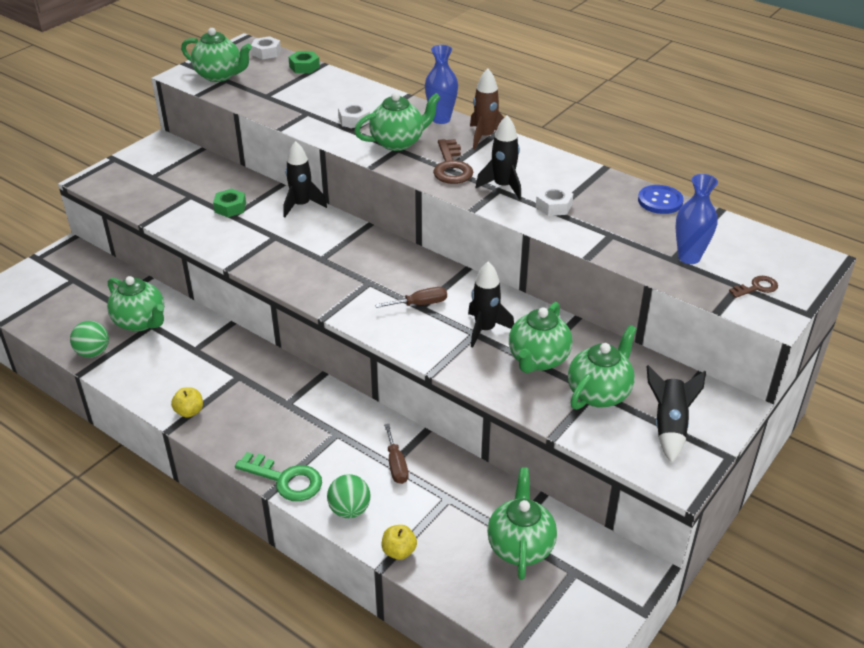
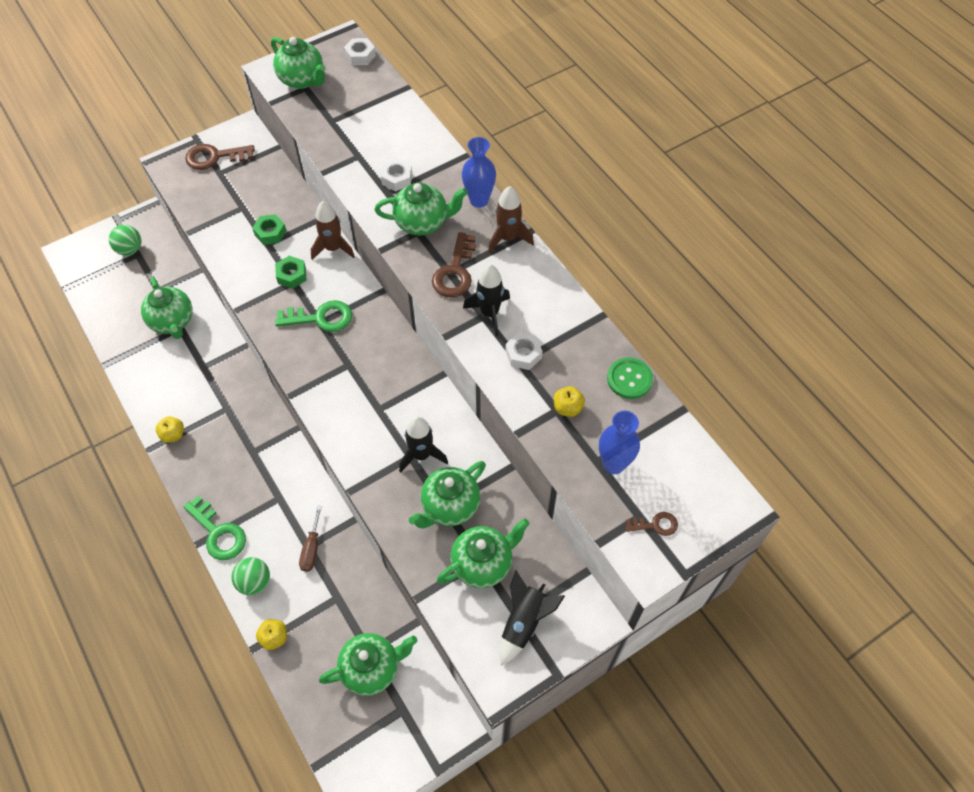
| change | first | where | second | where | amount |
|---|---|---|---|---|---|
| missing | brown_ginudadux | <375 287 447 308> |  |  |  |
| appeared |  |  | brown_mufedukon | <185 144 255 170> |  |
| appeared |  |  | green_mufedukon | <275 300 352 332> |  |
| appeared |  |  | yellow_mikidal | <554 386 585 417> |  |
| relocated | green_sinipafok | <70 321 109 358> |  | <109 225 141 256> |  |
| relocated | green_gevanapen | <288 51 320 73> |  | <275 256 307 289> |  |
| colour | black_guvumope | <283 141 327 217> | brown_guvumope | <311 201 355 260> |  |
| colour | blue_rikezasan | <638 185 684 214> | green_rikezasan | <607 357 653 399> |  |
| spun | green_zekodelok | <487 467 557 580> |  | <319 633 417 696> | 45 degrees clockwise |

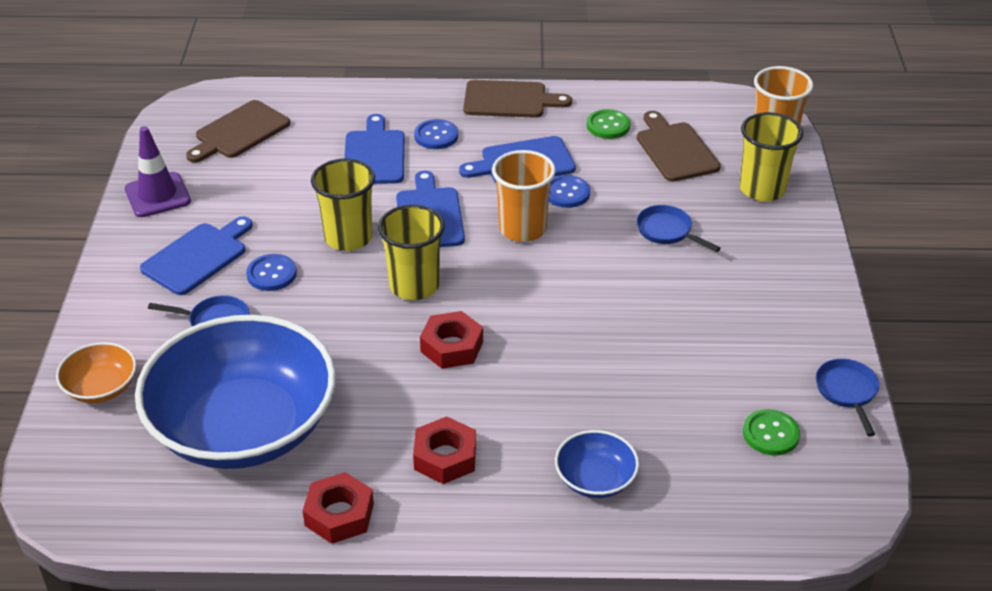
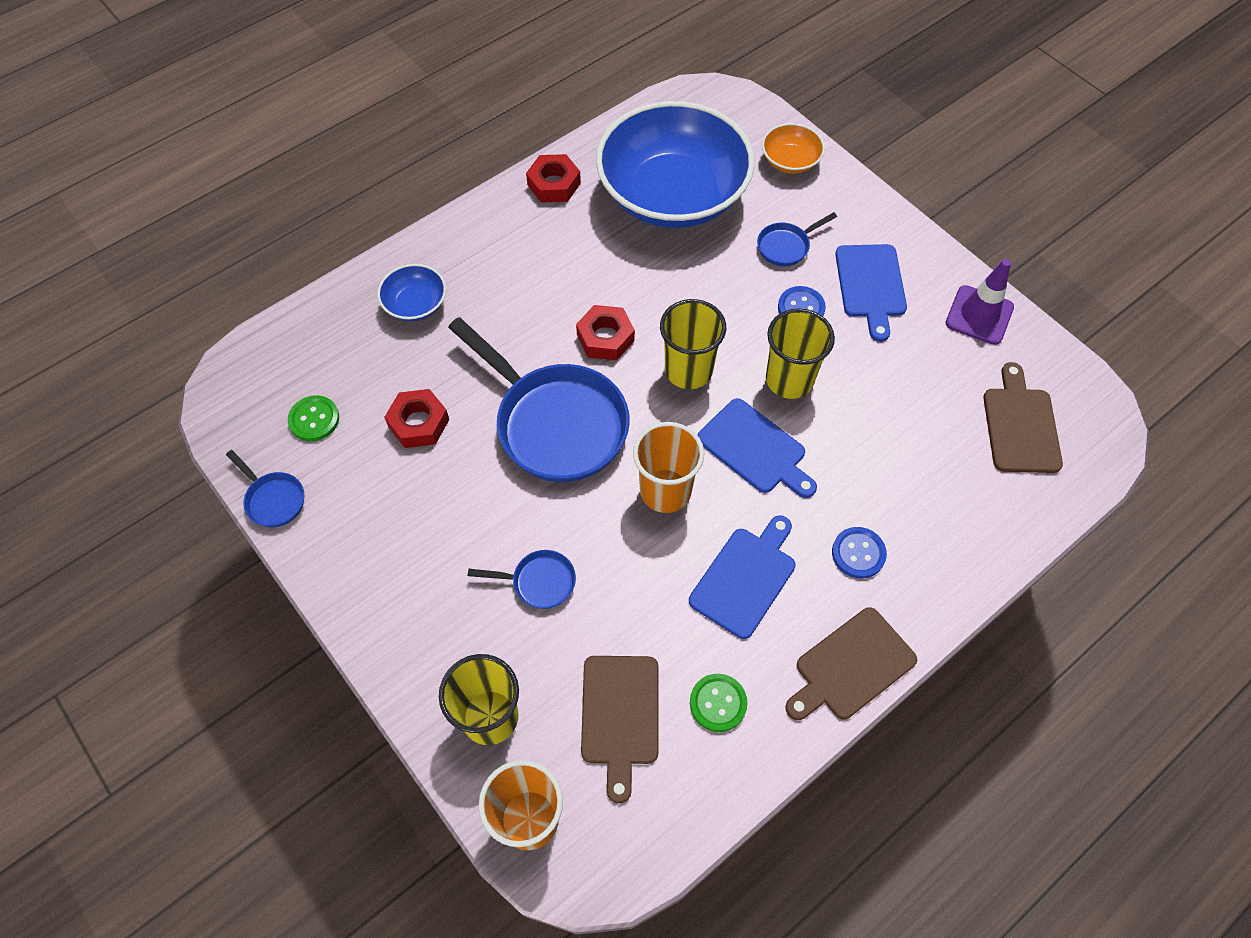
| change | first | where | second | where | amount |
|---|---|---|---|---|---|
| missing | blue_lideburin | <344 114 404 184> |  |  |  |
| missing | blue_rikezasan | <549 175 590 208> |  |  |  |
| appeared |  |  | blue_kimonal | <448 317 630 482> |  |
| relocated | red_gevanapen | <413 417 476 484> |  | <384 389 449 448> |  |
| spun | brown_lideburin | <637 111 721 182> |  | <581 656 659 804> | 60 degrees clockwise |

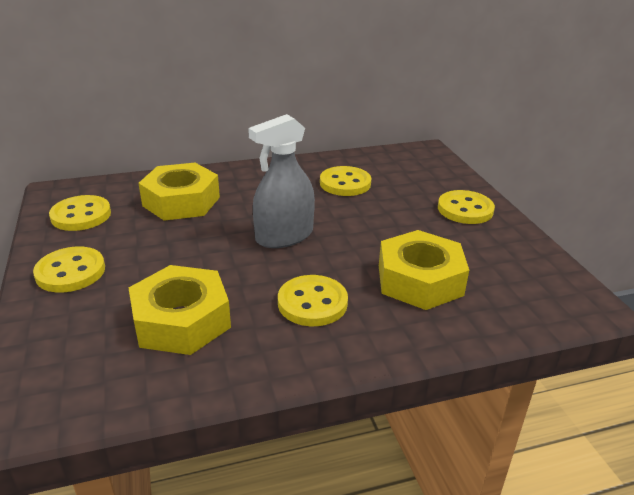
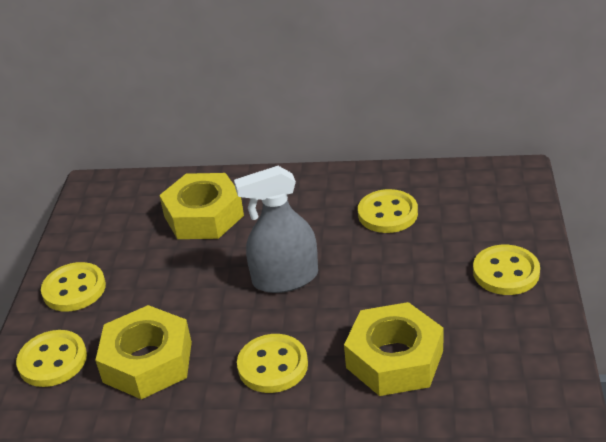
| change | first | where | second | where | amount |
|---|---|---|---|---|---|
| relocated | yellow_rikezasan | <49 195 111 231> |  | <16 330 87 387> |  |

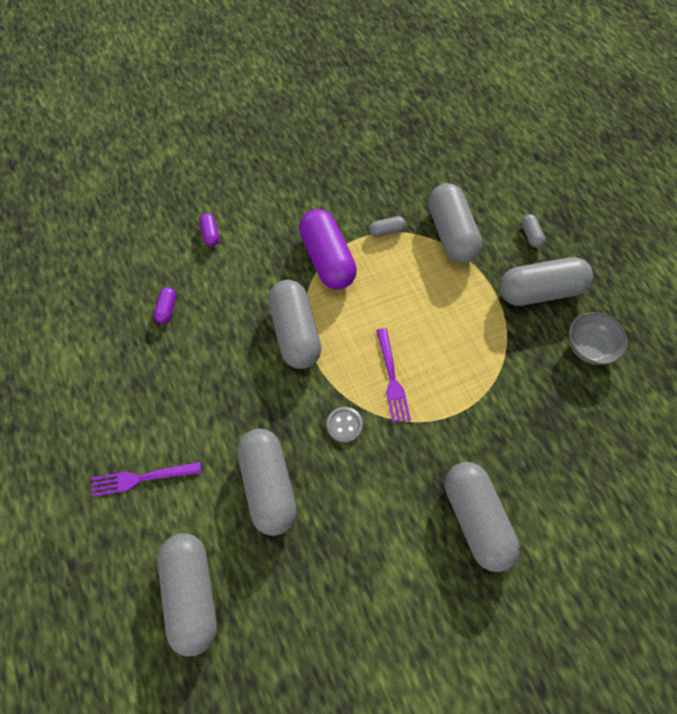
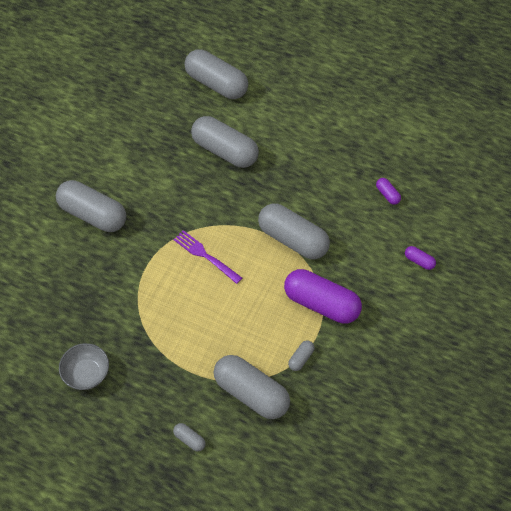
| change | first | where | second | where | amount |
|---|---|---|---|---|---|
| missing | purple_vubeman | <91 462 201 497> |  |  |  |
| missing | grey_rikezasan | <327 407 363 443> |  |  |  |
| missing | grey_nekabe | <500 257 593 306> |  |  |  |

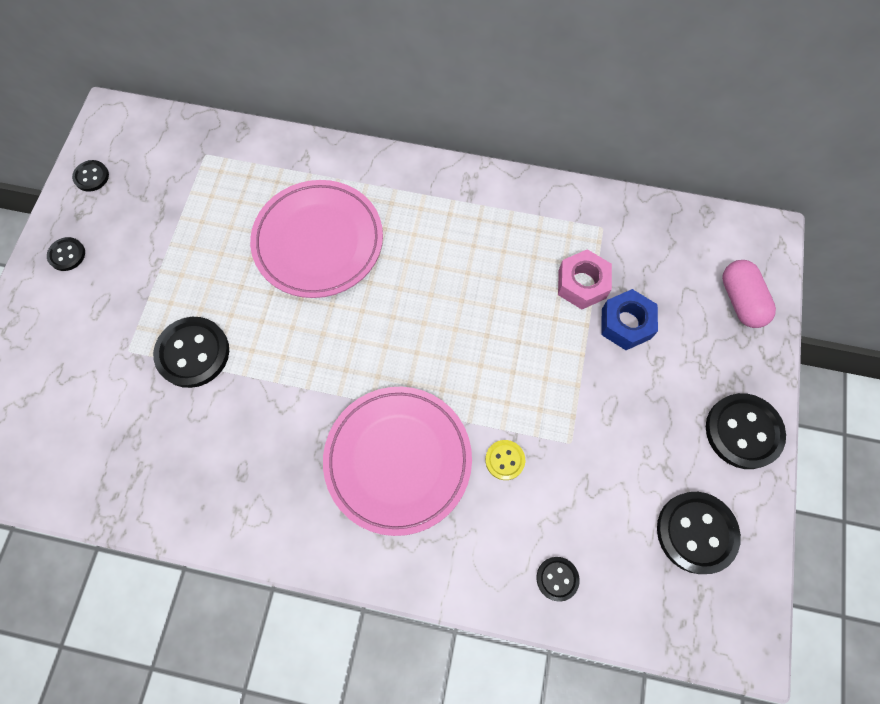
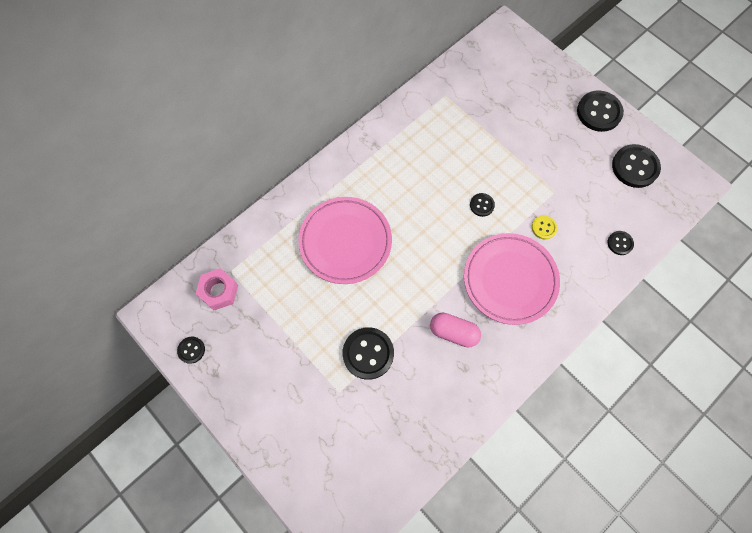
| change | first | where | second | where | amount |
|---|---|---|---|---|---|
| missing | blue_gevanapen | <601 289 658 350> |  |  |  |
| relocated | black_rikezasan | <47 237 85 271> |  | <470 193 495 217> |  |
| relocated | pink_gevanapen | <558 249 612 309> |  | <195 268 238 310> |  |
| relocated | pink_nekabe | <722 260 776 328> |  | <430 313 481 347> |  |

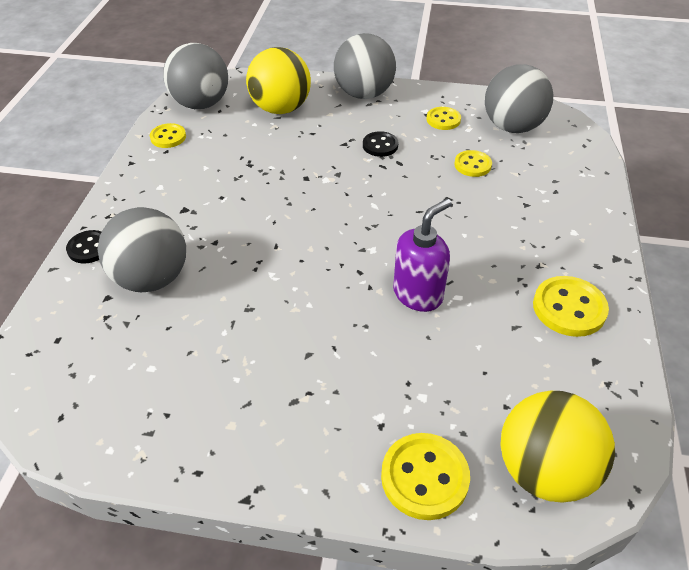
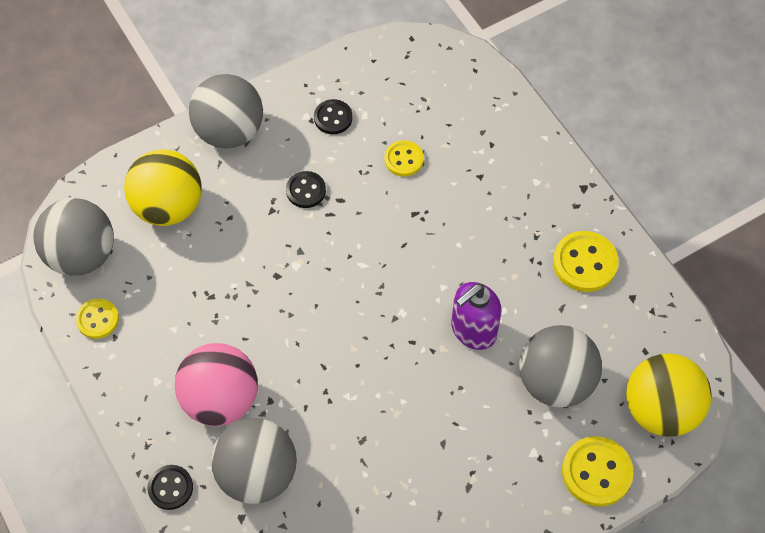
| change | first | where | second | where | amount |
|---|---|---|---|---|---|
| appeared |  |  | pink_sinipafok | <175 343 258 426> |  |
| relocated | grey_sinipafok | <485 64 553 133> |  | <519 325 602 407> |  |
| colour | yellow_rikezasan | <427 107 461 130> | black_rikezasan | <314 99 352 134> |  |
| spun | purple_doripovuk | <393 199 452 312> |  | <451 282 502 350> | 135 degrees counterclockwise |

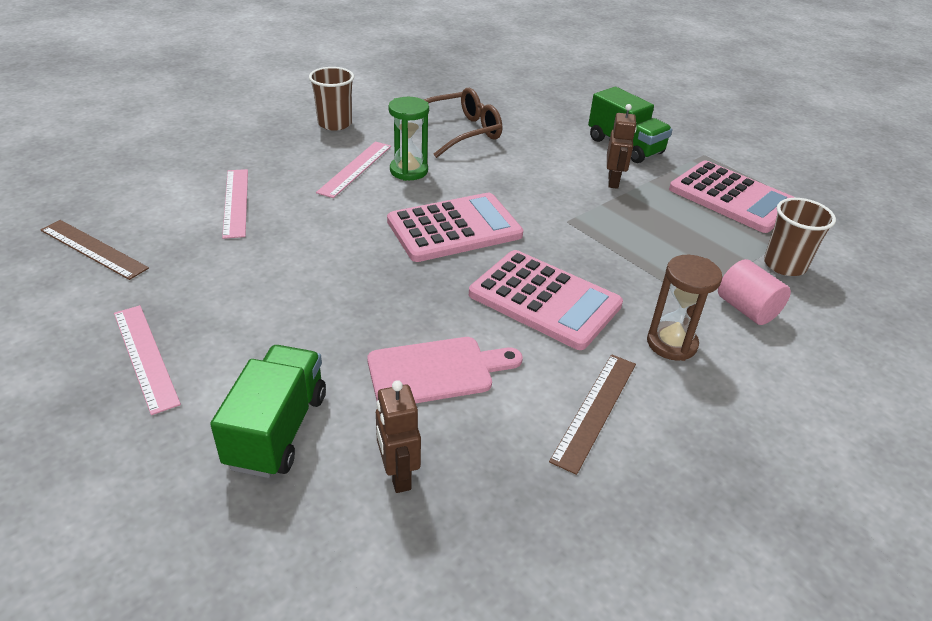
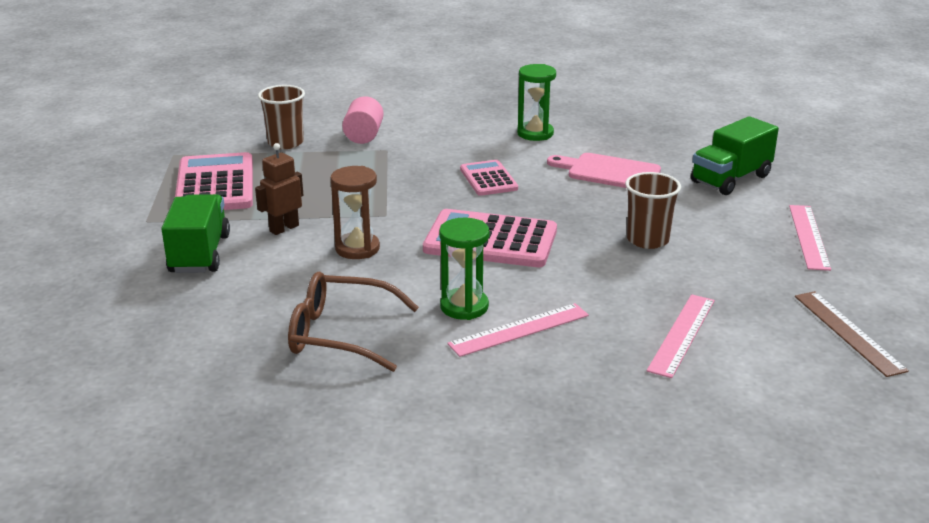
| change | first | where | second | where | amount |
|---|---|---|---|---|---|
| missing | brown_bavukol | <376 380 421 493> |  |  |  |
| relocated | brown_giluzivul | <309 67 354 131> |  | <625 172 681 249> |  |
| relocated | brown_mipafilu | <647 255 722 361> |  | <330 166 380 259> |  |
| exchanged | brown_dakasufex | <549 354 636 475> | green_mipafilu | <517 64 556 141> |  |
| size | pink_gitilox | <469 250 623 350> |  | <460 160 518 196> | x0.58 |

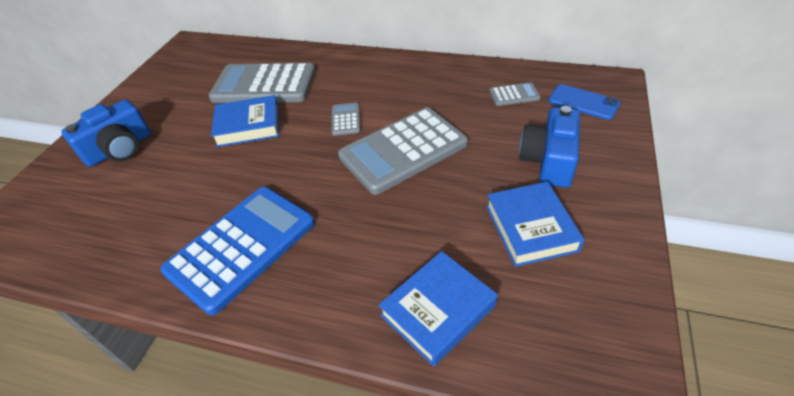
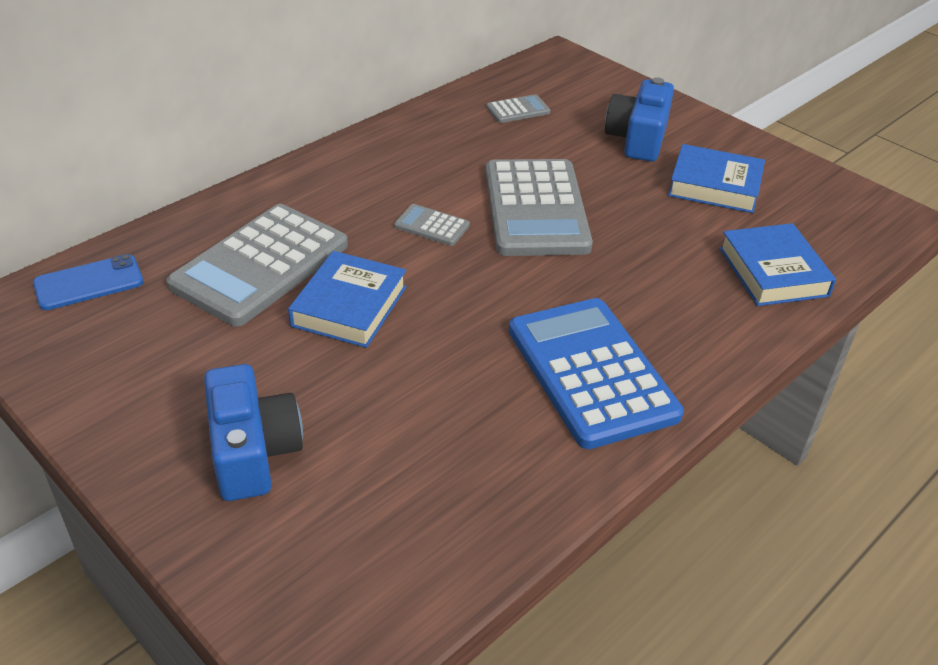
| change | first | where | second | where | amount |
|---|---|---|---|---|---|
| relocated | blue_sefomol | <548 84 620 120> |  | <33 254 143 310> |  |
| spun | grey_gitilox | <489 82 541 106> |  | <486 94 550 123> | 45 degrees clockwise |
| spun | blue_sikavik | <519 106 580 188> |  | <605 77 674 162> | 60 degrees clockwise |

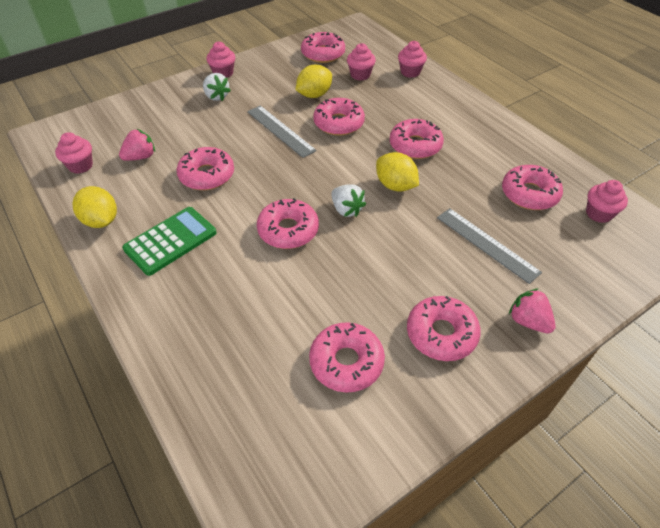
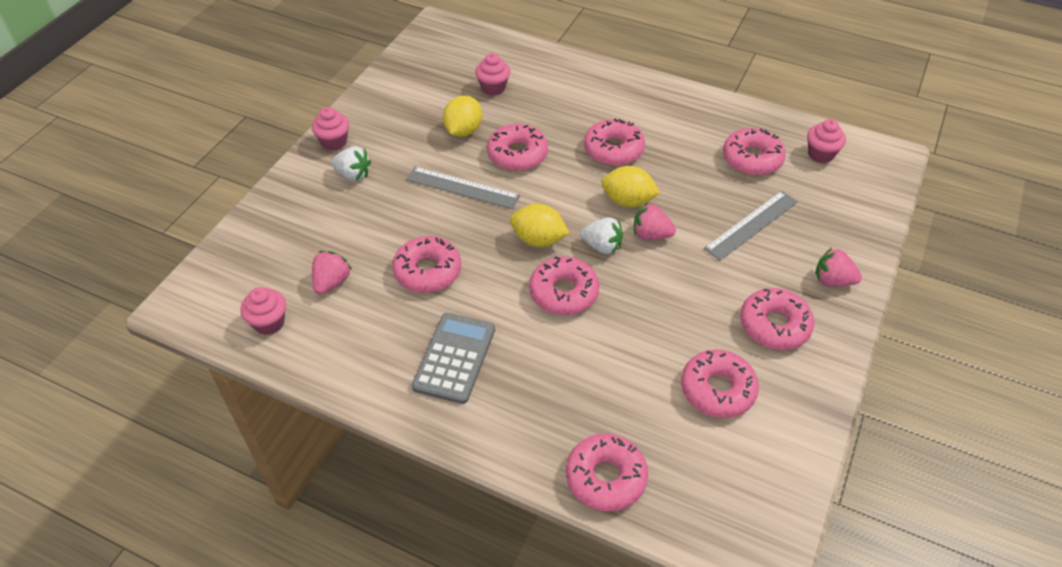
| change | first | where | second | where | amount |
|---|---|---|---|---|---|
| missing | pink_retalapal | <398 41 427 78> |  |  |  |
| appeared |  |  | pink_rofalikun | <634 203 676 240> |  |
| relocated | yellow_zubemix | <72 186 117 228> |  | <510 204 569 247> |  |
| relocated | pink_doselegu | <301 32 345 63> |  | <566 434 648 511> |  |
| colour | green_gitilox | <122 207 217 276> | grey_gitilox | <412 313 495 404> |  |
| spun | grey_dakasufex | <437 208 542 284> |  | <704 191 798 261> | 60 degrees counterclockwise |

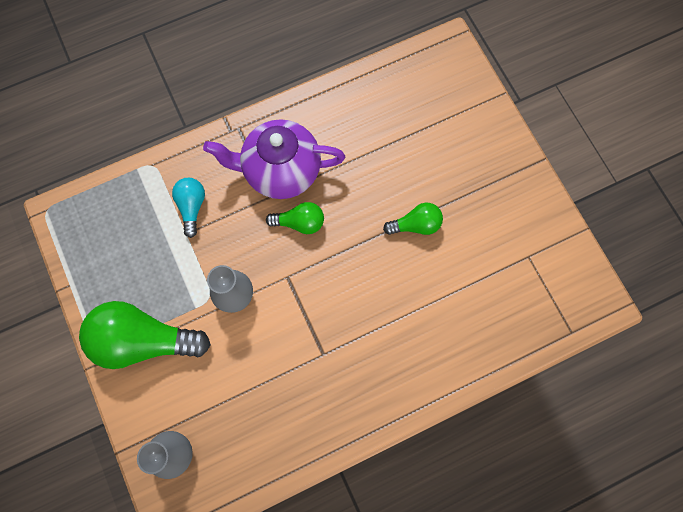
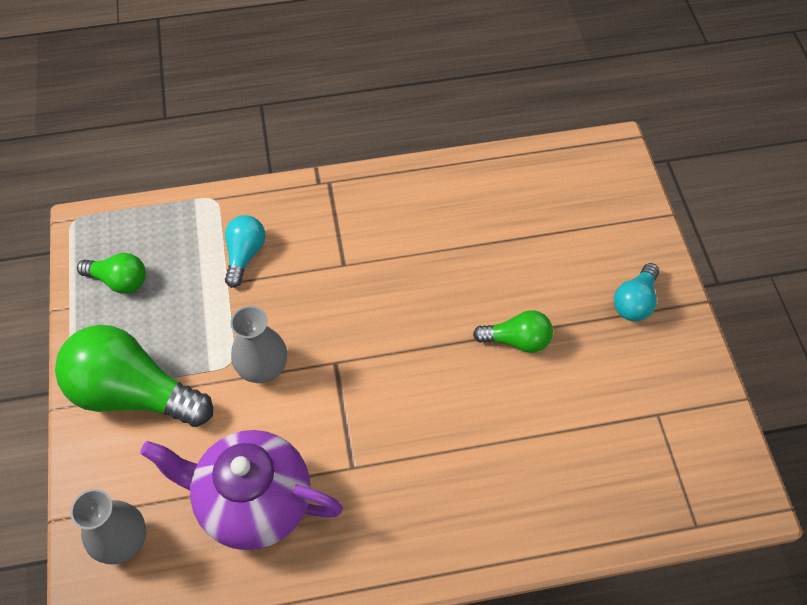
| change | first | where | second | where | amount |
|---|---|---|---|---|---|
| appeared |  |  | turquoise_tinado | <614 263 659 321> |  |
| relocated | purple_zekodelok | <203 119 345 199> |  | <140 430 343 550> |  |
| relocated | green_tinado | <266 202 324 234> |  | <77 253 146 294> |  |

